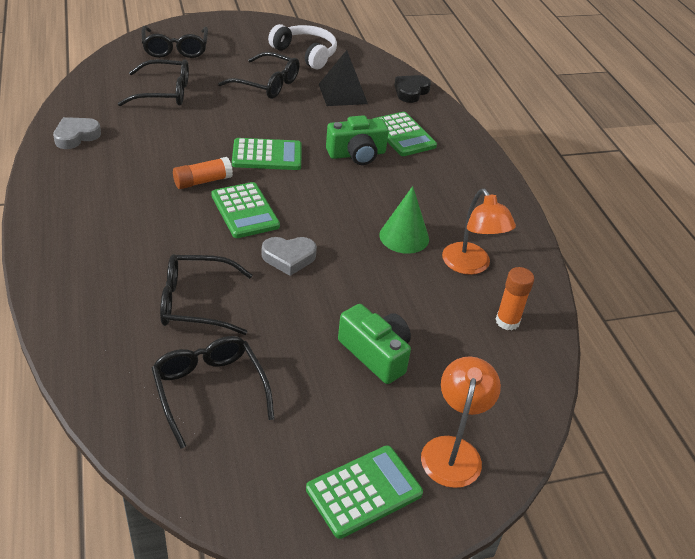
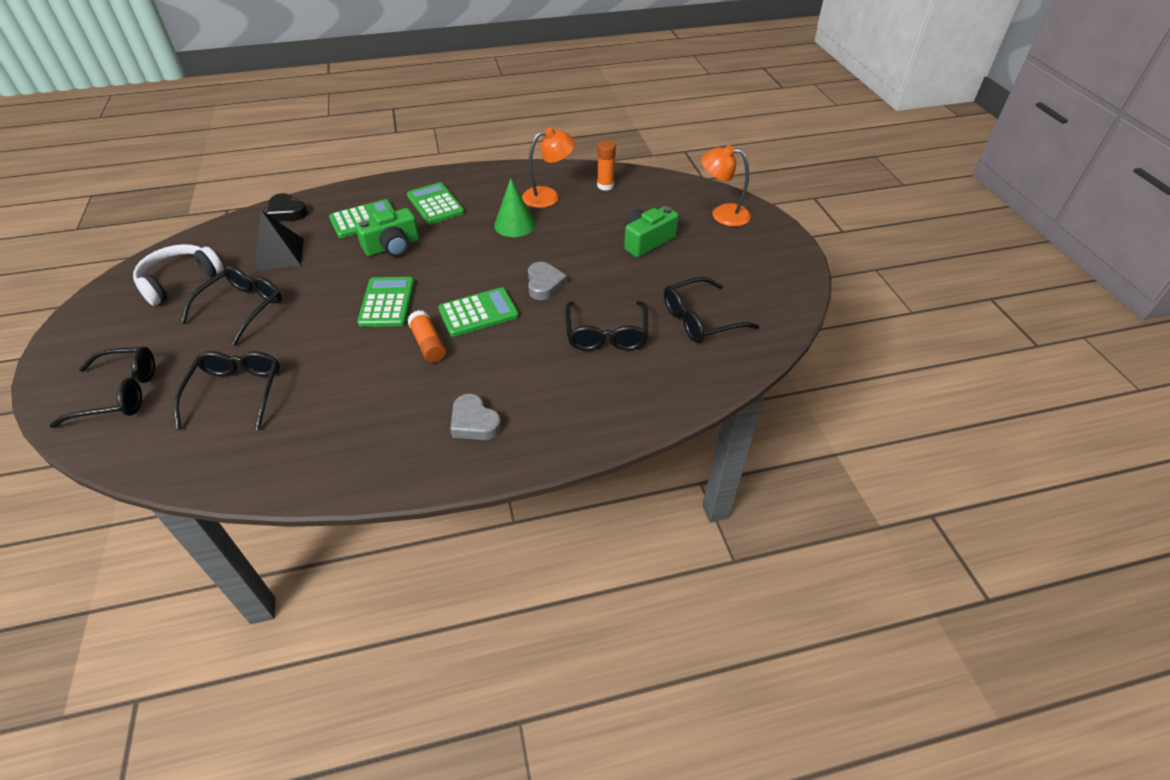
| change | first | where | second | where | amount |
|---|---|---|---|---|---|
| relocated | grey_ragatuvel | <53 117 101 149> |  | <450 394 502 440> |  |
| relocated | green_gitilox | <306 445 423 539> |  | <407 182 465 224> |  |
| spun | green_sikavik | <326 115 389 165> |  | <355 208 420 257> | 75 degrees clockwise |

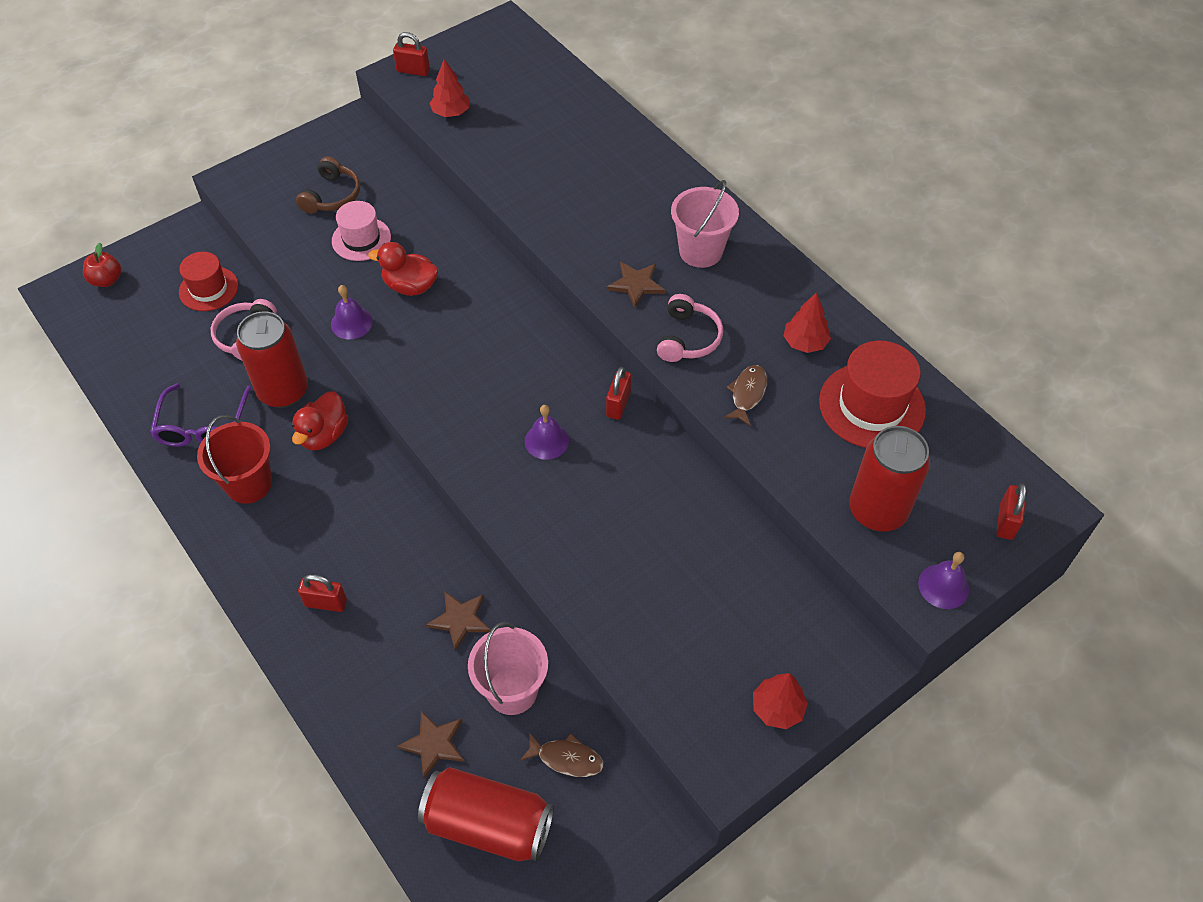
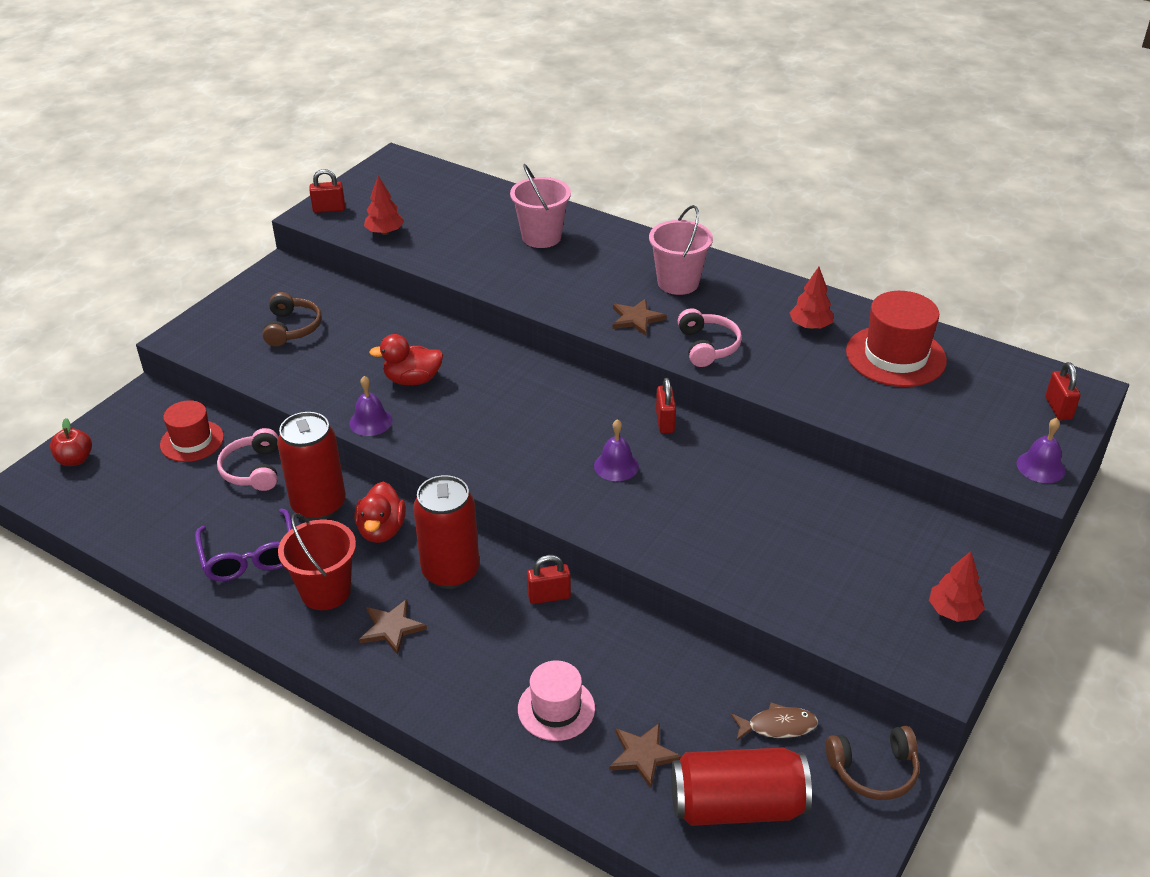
| change | first | where | second | where | amount |
|---|---|---|---|---|---|
| missing | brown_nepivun | <724 365 767 426> |  |  |  |
| appeared |  |  | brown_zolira | <826 726 920 800> |  |
| relocated | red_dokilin | <298 574 347 612> |  | <527 555 571 604> |  |
| relocated | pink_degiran | <332 201 391 261> |  | <518 660 595 741> |  |
| relocated | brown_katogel | <426 591 491 651> |  | <359 599 427 655> |  |
| relocated | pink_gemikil | <468 622 548 715> |  | <510 164 571 248> |  |
| relocated | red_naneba | <849 426 930 532> |  | <413 475 480 589> |  |

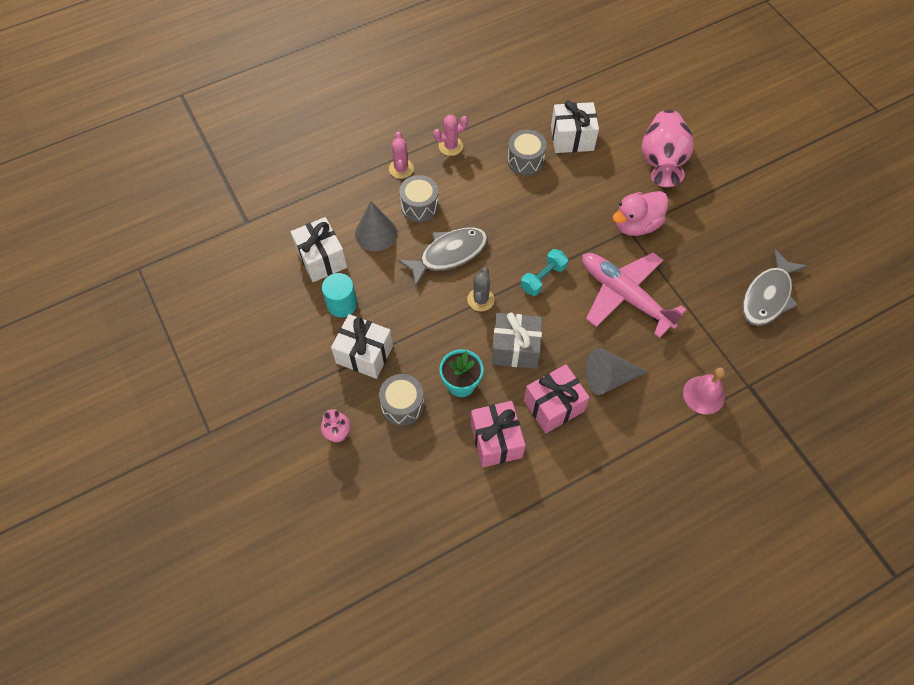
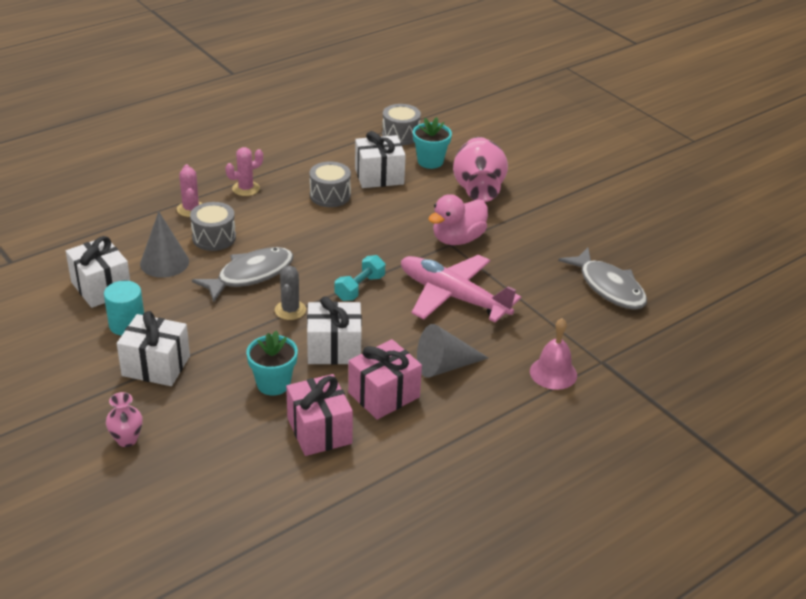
| change | first | where | second | where | amount |
|---|---|---|---|---|---|
| appeared |  |  | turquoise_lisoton | <413 117 452 169> |  |
| relocated | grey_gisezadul | <379 374 424 426> |  | <382 104 421 145> |  |
| colour | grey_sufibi | <492 313 542 369> | white_sufibi | <307 296 362 365> |  |
| spun | grey_nepivun | <742 249 807 326> |  | <558 248 647 310> | 60 degrees counterclockwise |

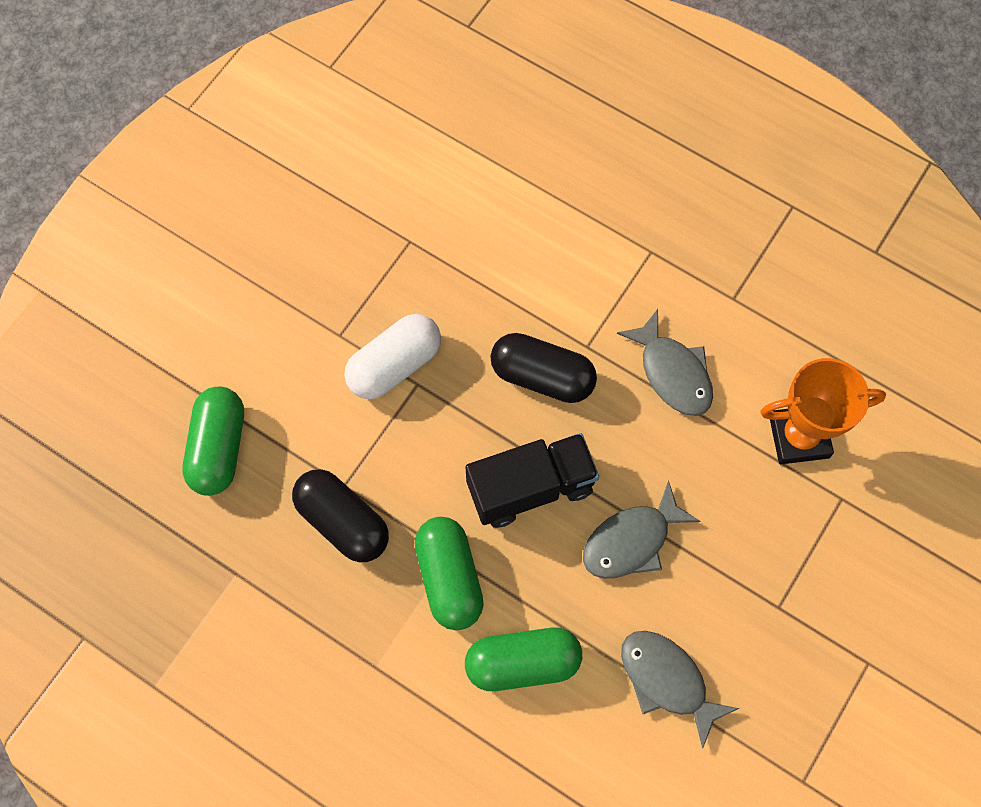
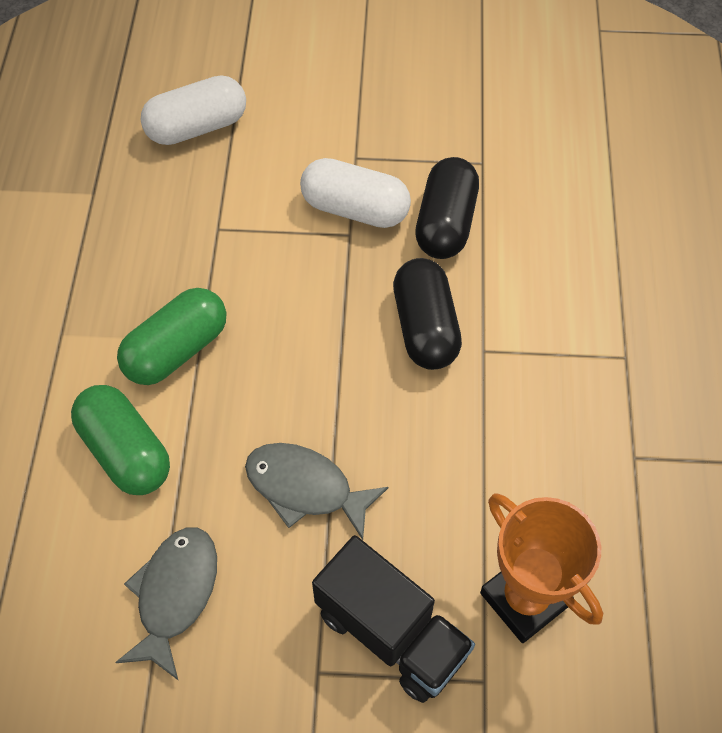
| change | first | where | second | where | amount |
|---|---|---|---|---|---|
| missing | grey_nepivun | <617 309 713 416> |  |  |  |
| relocated | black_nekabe | <292 469 389 563> |  | <415 157 479 259> |  |
| relocated | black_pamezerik | <465 433 599 528> |  | <312 535 475 703> |  |
| colour | green_nekabe | <183 387 244 496> | white_nekabe | <141 75 246 145> |  |

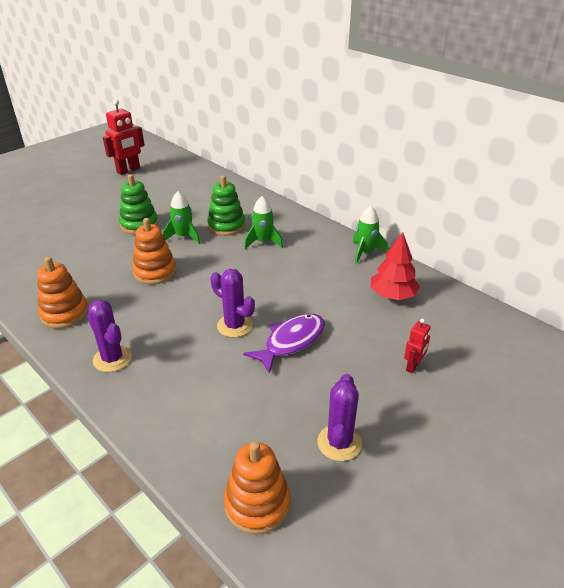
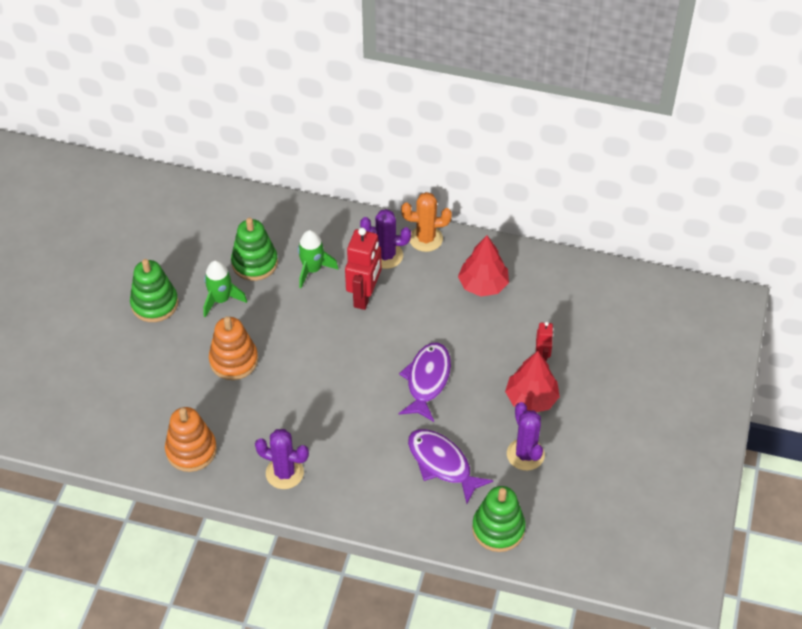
| change | first | where | second | where | amount |
|---|---|---|---|---|---|
| appeared |  |  | purple_nepivun | <408 429 493 504> |  |
| appeared |  |  | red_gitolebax | <505 351 560 412> |  |
| relocated | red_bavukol | <103 100 145 175> |  | <345 228 381 310> |  |
| relocated | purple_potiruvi | <210 269 255 337> |  | <360 209 411 269> |  |
| exchanged | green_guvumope | <353 206 388 264> | orange_potiruvi | <401 192 452 252> |  |
| colour | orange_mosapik | <224 441 290 534> | green_mosapik | <472 486 526 552> |  |

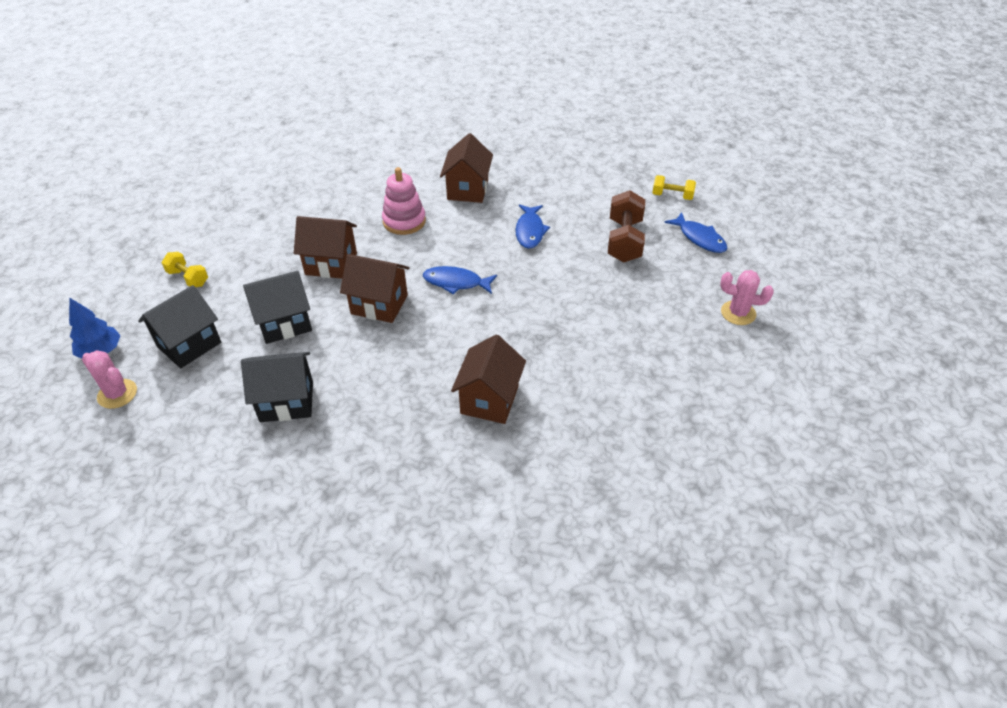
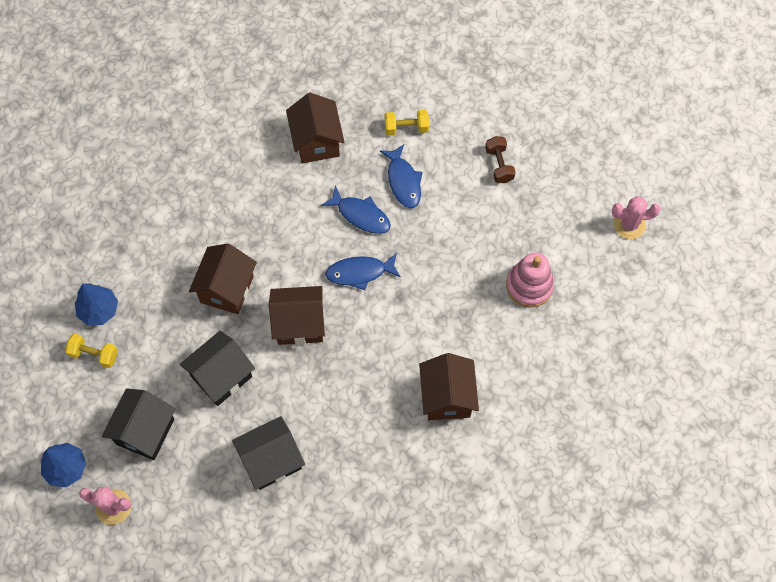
| change | first | where | second | where | amount |
|---|---|---|---|---|---|
| appeared |  |  | blue_gitolebax | <75 283 118 326> |  |
| relocated | pink_mosapik | <382 167 426 235> |  | <506 253 554 308> |  |
| relocated | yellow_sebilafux | <652 175 696 200> |  | <385 109 429 135> |  |
| relocated | blue_nepivun | <664 212 727 253> |  | <321 185 391 234> |  |
| spun | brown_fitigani | <294 216 357 279> |  | <189 243 257 314> | 60 degrees counterclockwise |
| size | brown_sebilafux | <608 190 645 262> |  | <485 136 516 183> | x0.59 |

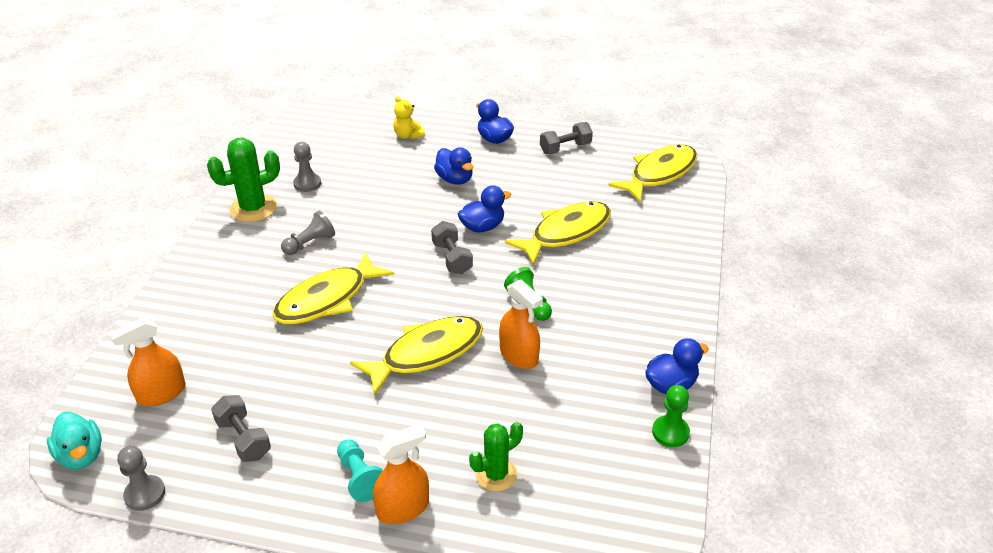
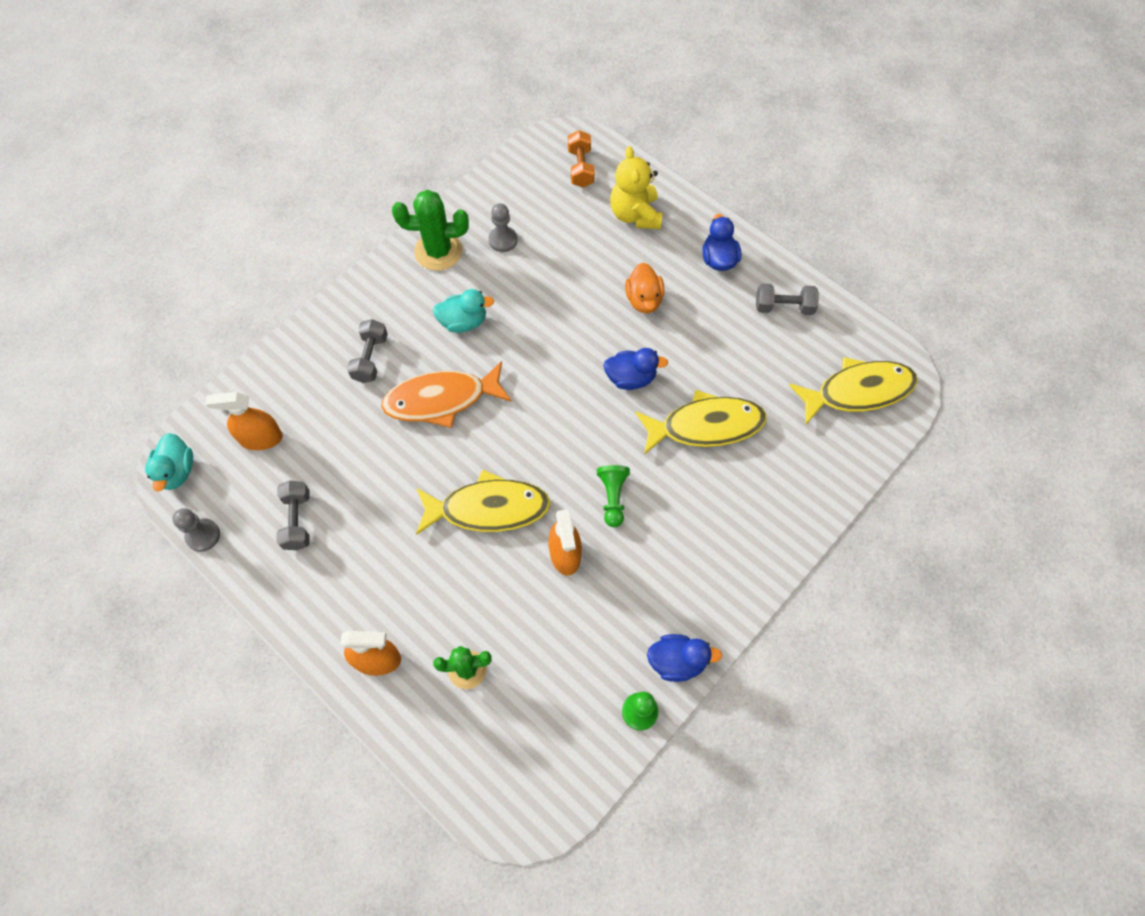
| change | first | where | second | where | amount |
|---|---|---|---|---|---|
| missing | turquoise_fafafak | <337 439 383 502> |  |  |  |
| appeared |  |  | orange_sebilafux | <568 130 595 187> |  |
| relocated | grey_sebilafux | <431 221 473 274> |  | <347 319 388 383> |  |
| exchanged | grey_fafafak | <281 211 335 255> | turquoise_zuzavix | <433 289 494 333> |  |
| colour | yellow_nepivun | <272 251 394 324> | orange_nepivun | <381 361 512 428> |  |
| colour | blue_zuzavix | <434 147 473 184> | orange_zuzavix | <625 263 664 313> |  |
| size | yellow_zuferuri | <393 96 425 139> |  | <610 146 662 229> | x1.65 |

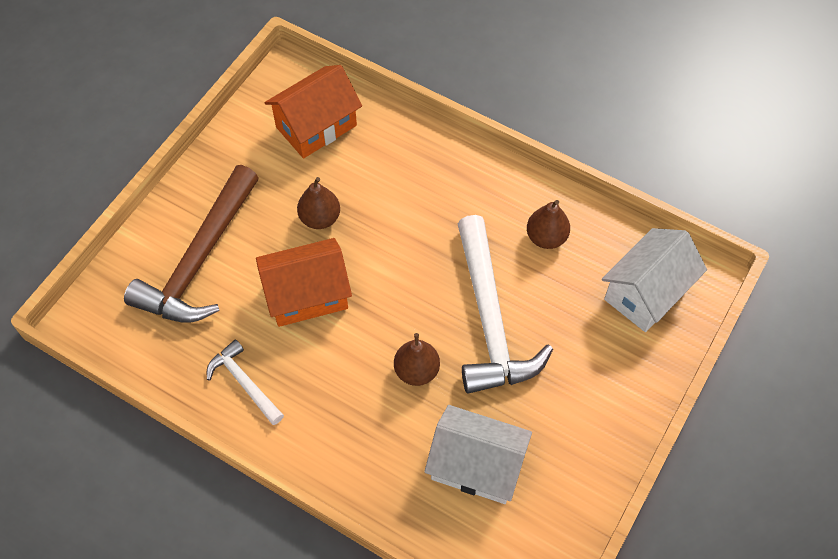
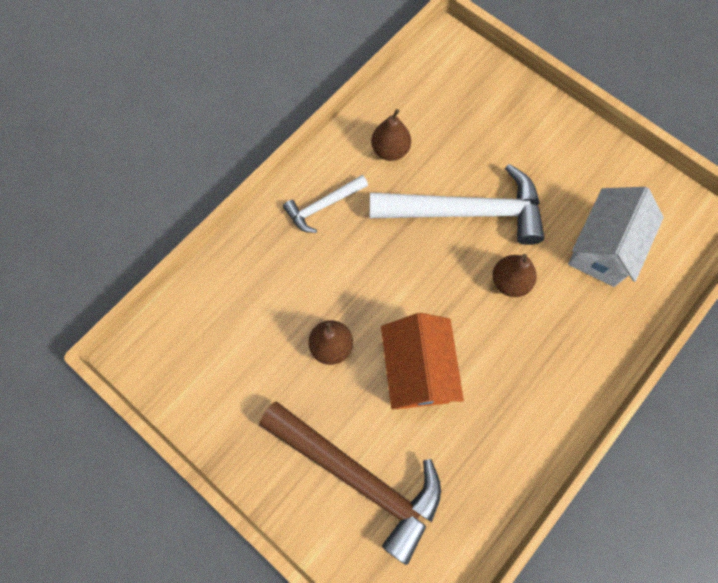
| change | first | where | second | where | amount |
|---|---|---|---|---|---|
| missing | orange_fitigani | <265 65 362 158> |  |  |  |
| missing | white_fitigani | <602 228 707 332> |  |  |  |
| relocated | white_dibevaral | <207 339 284 425> |  | <283 175 368 233> |  |

